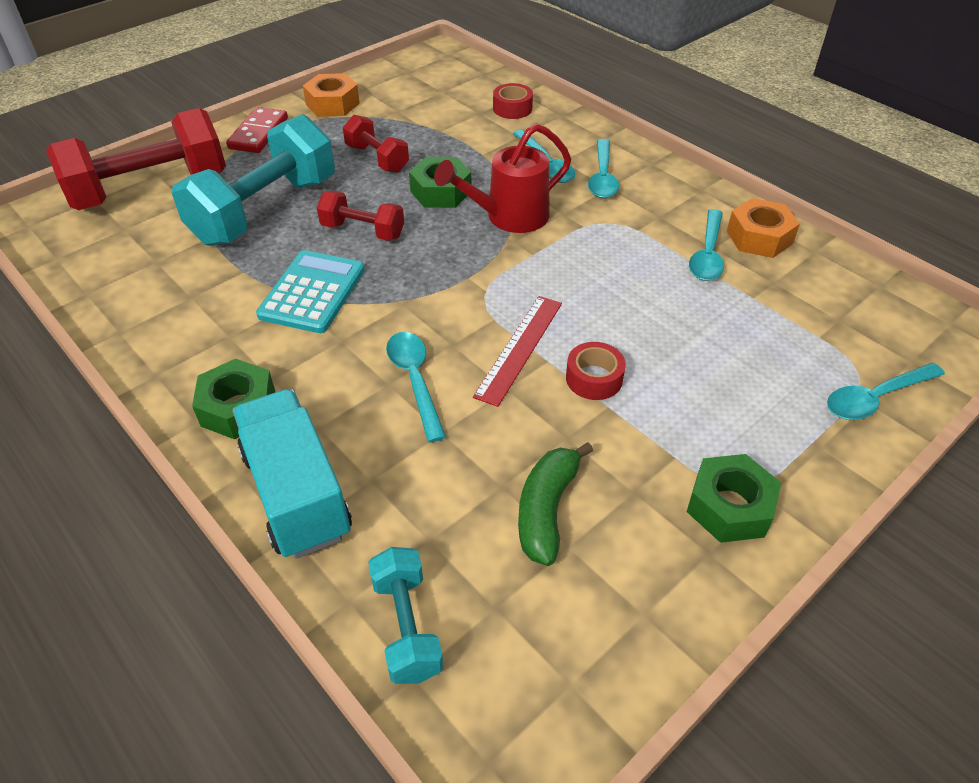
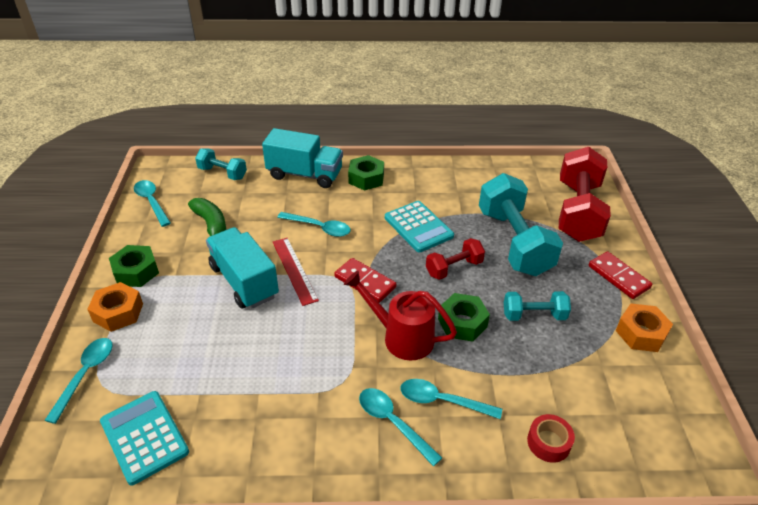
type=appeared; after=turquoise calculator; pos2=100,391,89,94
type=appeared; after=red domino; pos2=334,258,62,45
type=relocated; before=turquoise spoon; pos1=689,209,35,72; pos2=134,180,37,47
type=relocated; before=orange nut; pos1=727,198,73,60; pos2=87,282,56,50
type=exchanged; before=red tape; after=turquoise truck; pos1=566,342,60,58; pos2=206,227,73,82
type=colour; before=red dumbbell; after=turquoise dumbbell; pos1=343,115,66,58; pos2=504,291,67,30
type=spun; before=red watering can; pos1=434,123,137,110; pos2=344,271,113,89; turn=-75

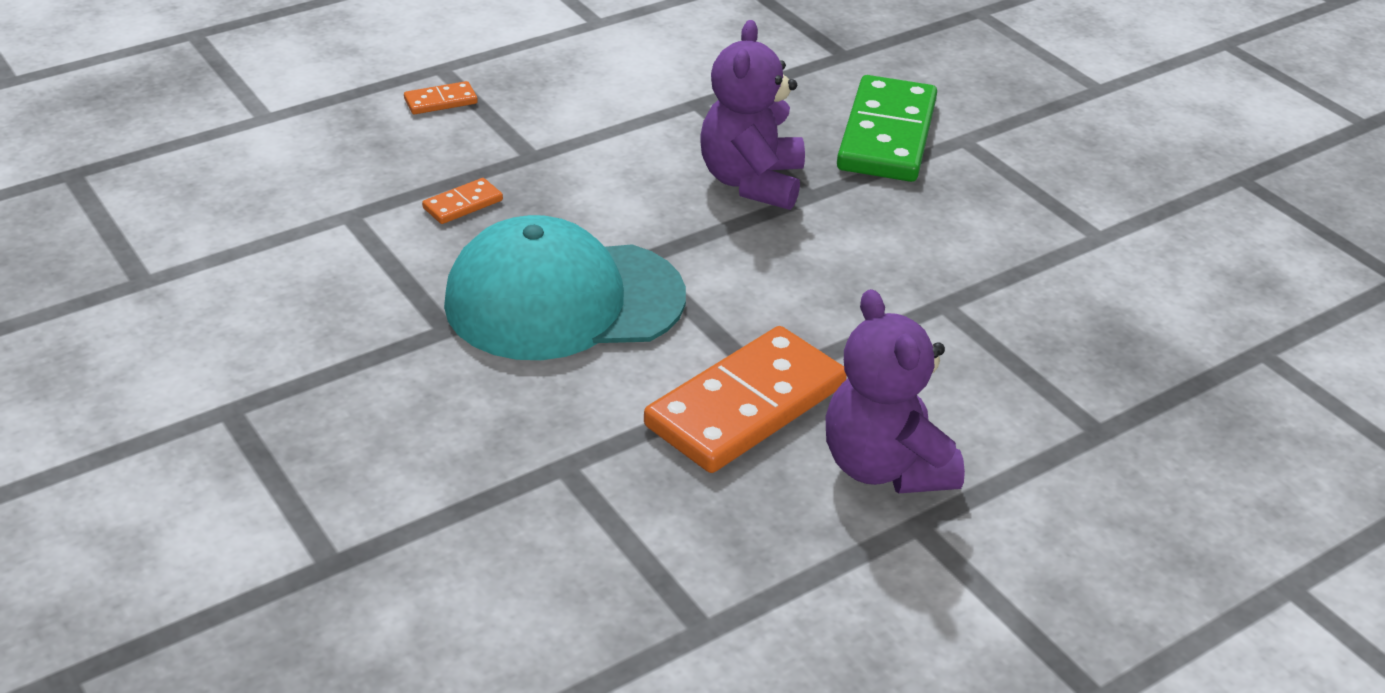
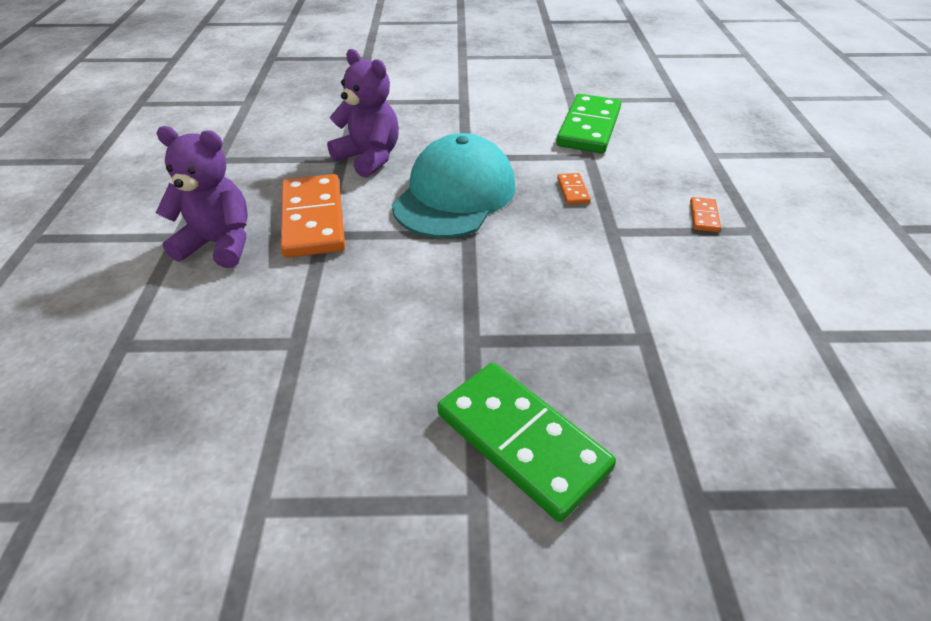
type=appeared; after=green domino; pos2=556,94,65,59
type=relocated; before=purple teddy bear; pos1=700,20,105,190; pos2=327,49,72,129

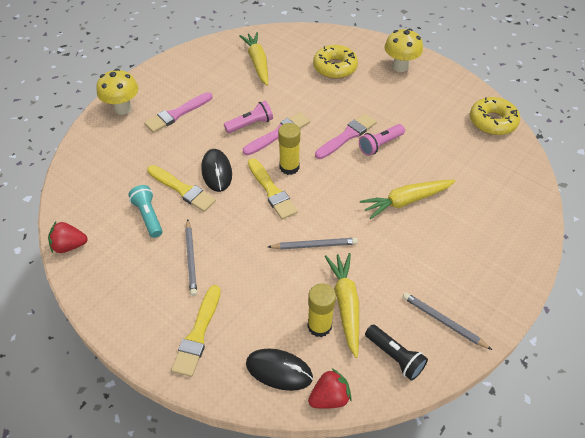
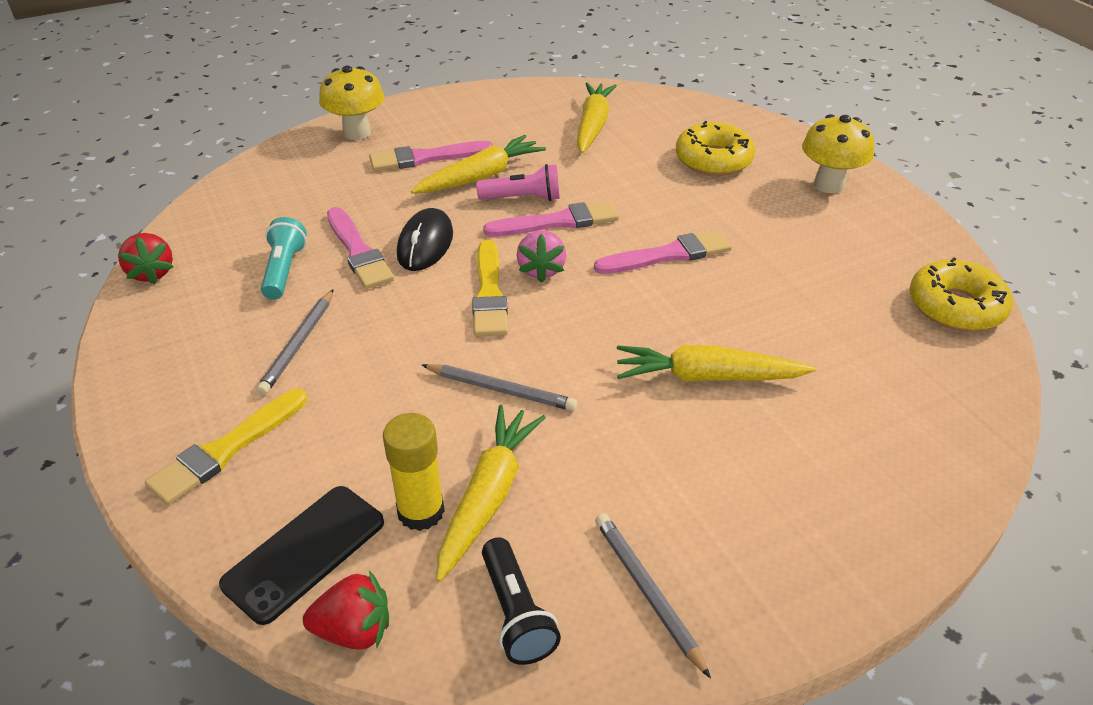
type=missing; before=pink flashlight; pos1=359,124,46,32
type=appeared; after=yellow carrot; pos2=411,135,135,59
type=exchanged; before=black mouse; after=black phone; pos1=246,348,67,43; pos2=219,486,165,139
type=exchanged; before=yellow glue stick; after=pink strawberry; pos1=278,123,22,52; pos2=517,230,49,53
type=colour; before=yellow brush; after=pink brush; pos1=147,165,69,47; pos2=327,207,67,82
type=spun; before=red strawberry; pos1=48,222,40,31; pos2=118,233,56,52; turn=-135

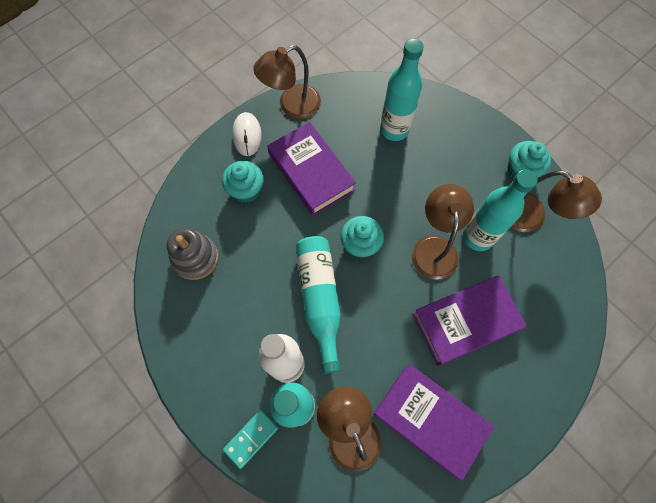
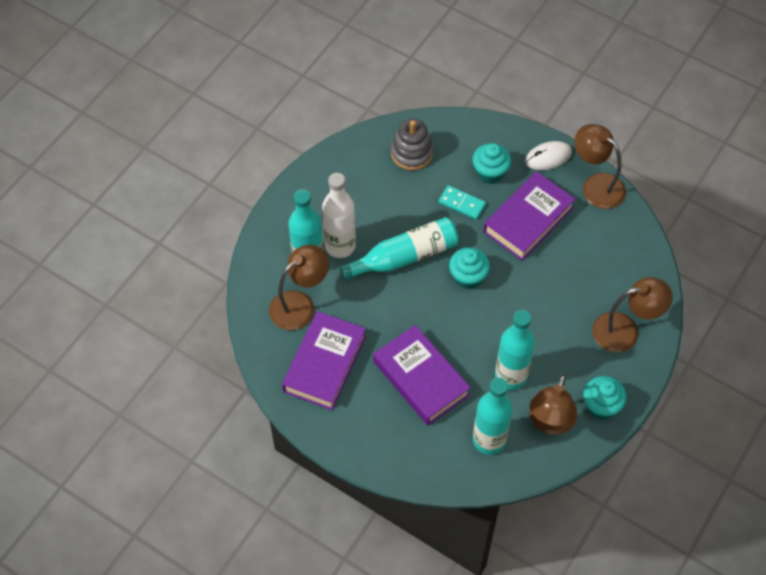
type=relocated; before=turquoise domino; pos1=223,410,55,59; pos2=438,185,48,35
type=relocated; before=turquoise bottle; pos1=380,39,44,102; pos2=473,377,40,78
type=relocated; before=brown lamp; pos1=412,184,62,96; pos2=592,277,81,75

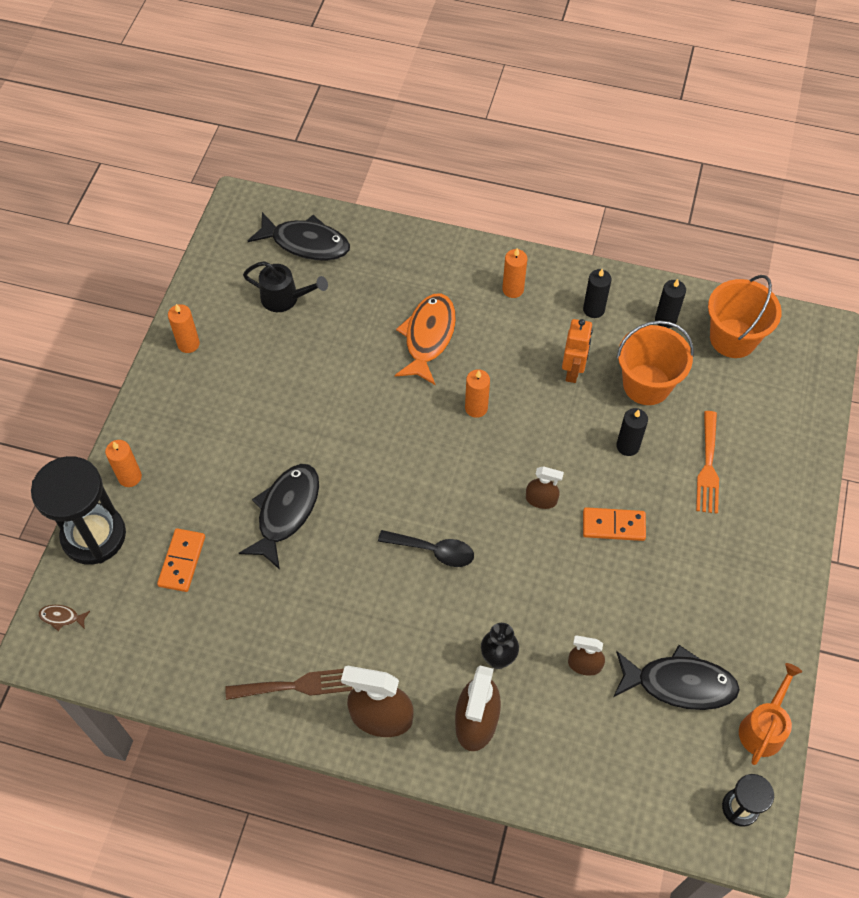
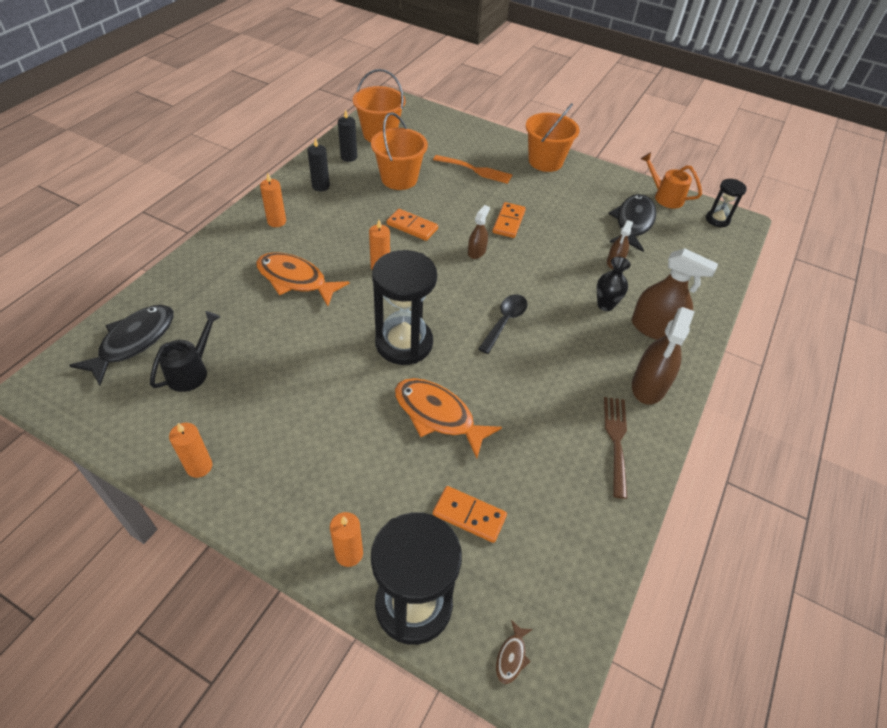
type=missing; before=orange robot; pos1=562,319,31,64
type=missing; before=black candle; pos1=616,408,32,48
type=appeared; after=black hourglass; pos2=372,250,65,115
type=appeared; after=orange domino; pos2=387,209,51,32
type=appeared; after=orange bucket; pos2=526,103,54,69
type=colour; before=black fish; after=orange fish; pos1=239,464,80,106; pos2=395,378,107,80

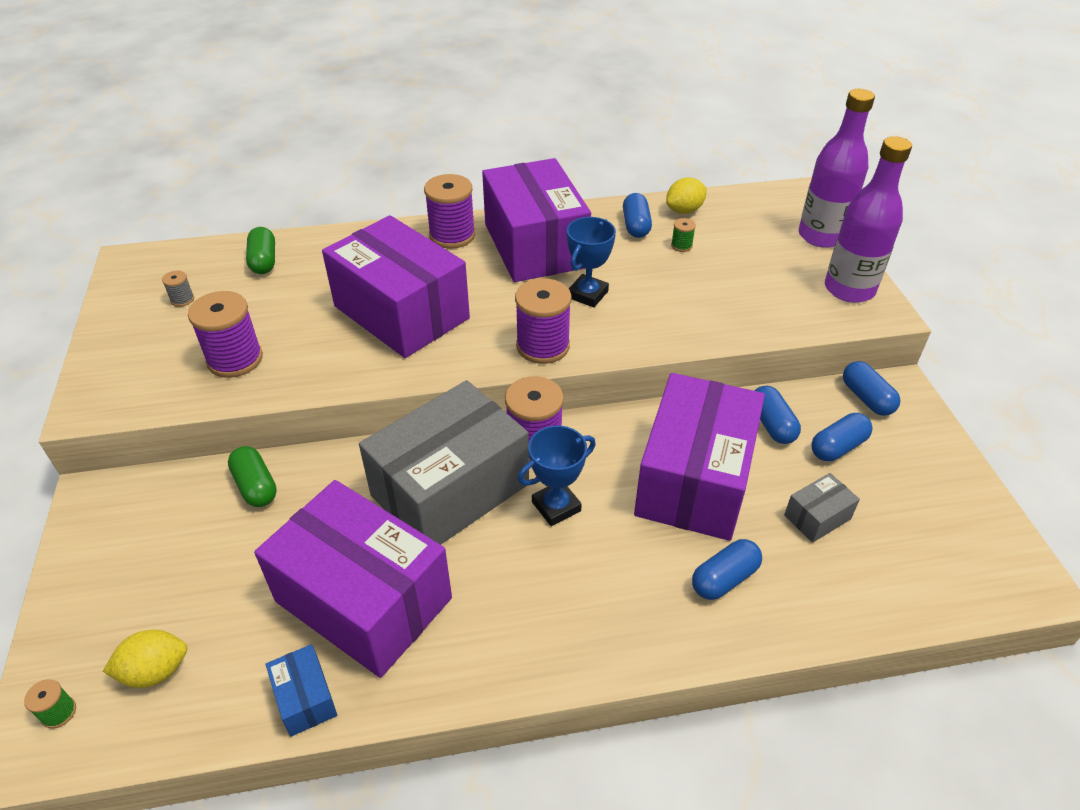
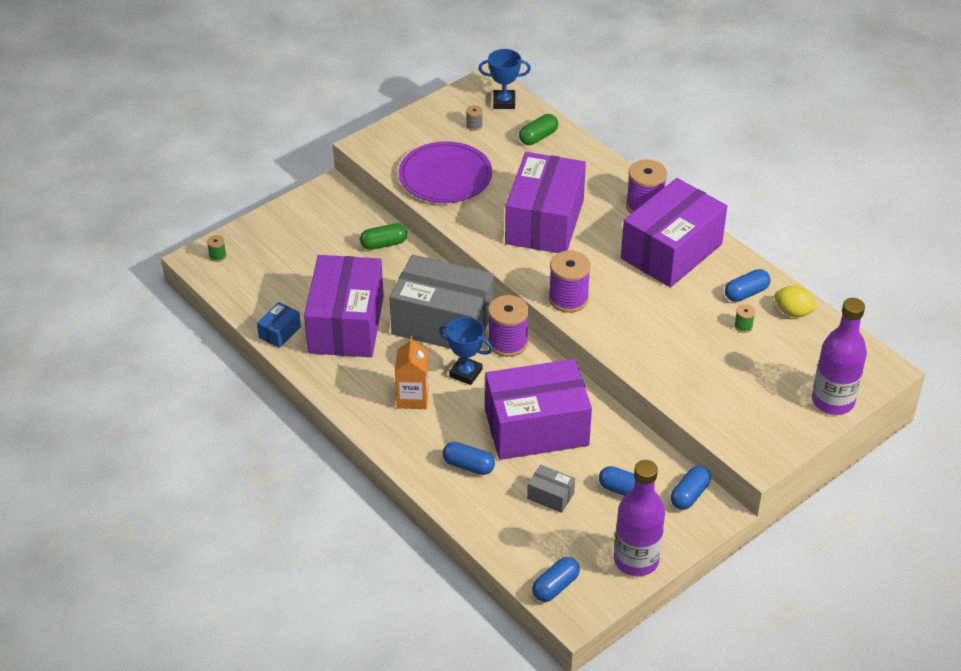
type=missing; before=yellow lemon; pos1=103,630,84,58
type=appeared; after=orange carton; pos2=395,336,34,73
type=relocated; before=blue trophy; pos1=567,217,49,90; pos2=478,49,53,60
type=relocated; before=blue capsule; pos1=755,386,46,58; pos2=532,557,48,45
type=relocated; before=purple bottle; pos1=825,136,87,167; pos2=614,460,51,116
type=exchanged; before=purple spool; after=purple plate; pos1=188,291,75,87; pos2=399,141,93,62
type=spun; before=green capsule; pos1=228,446,49,61; pos2=360,223,47,27; turn=45

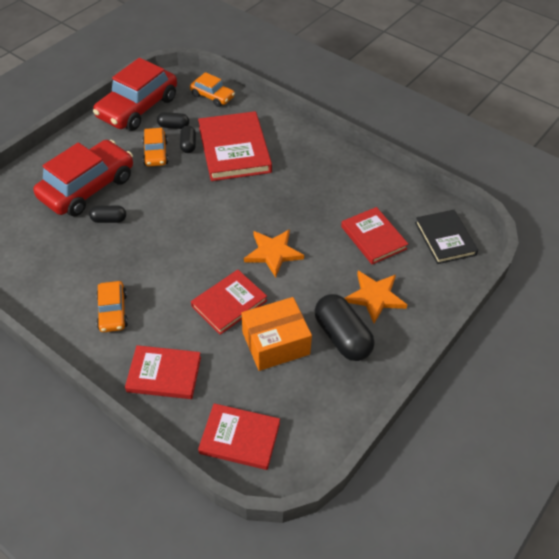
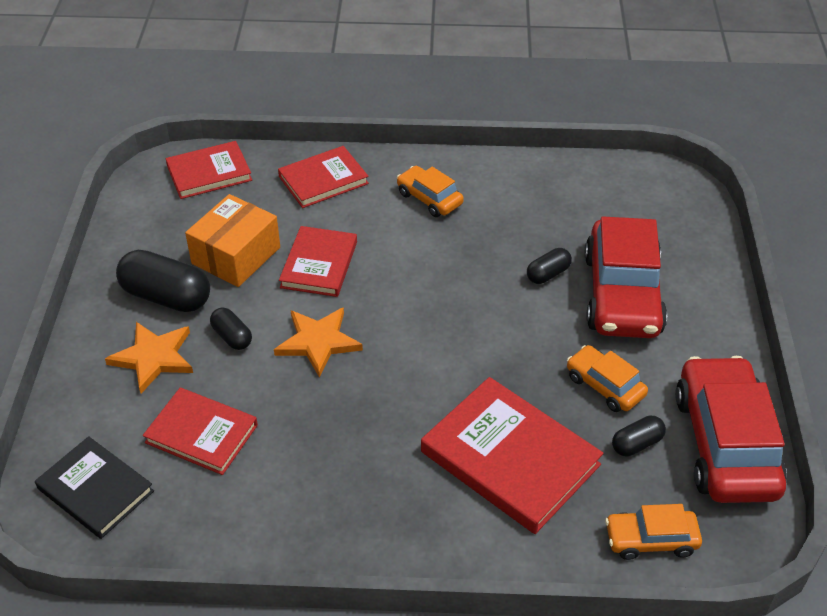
type=relocated; before=black capsule; pos1=180,126,16,27; pos2=210,307,42,43

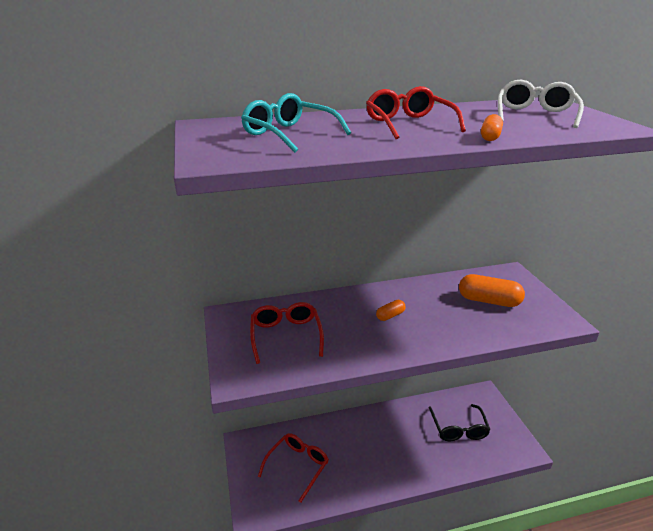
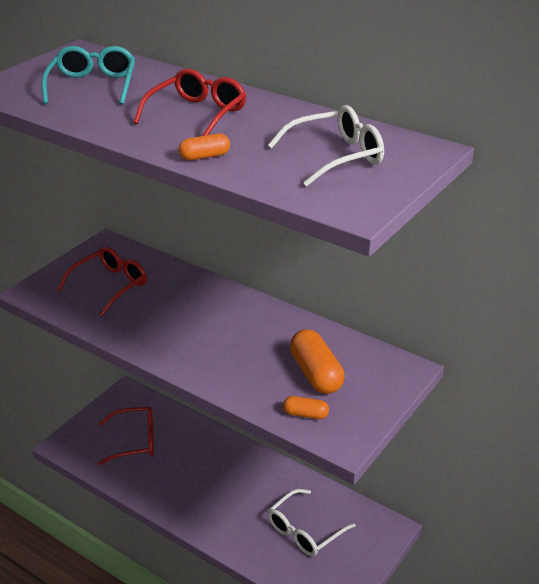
type=relocated; before=orange capsule; pos1=376,300,29,21; pos2=283,396,46,23
type=colour; before=black glasses; after=white glasses; pos1=429,404,61,37; pos2=268,489,88,67

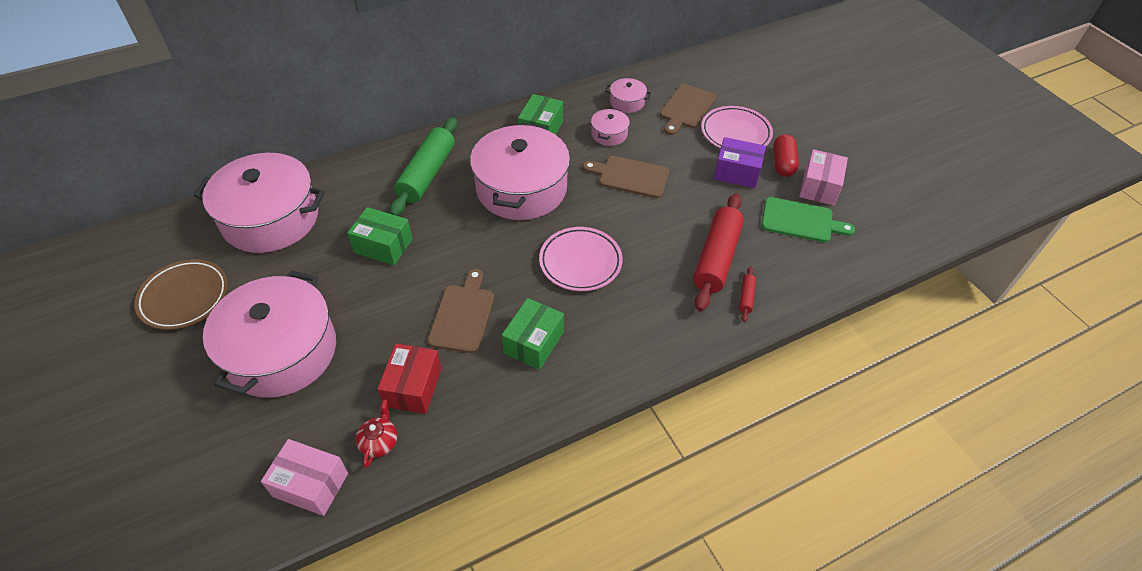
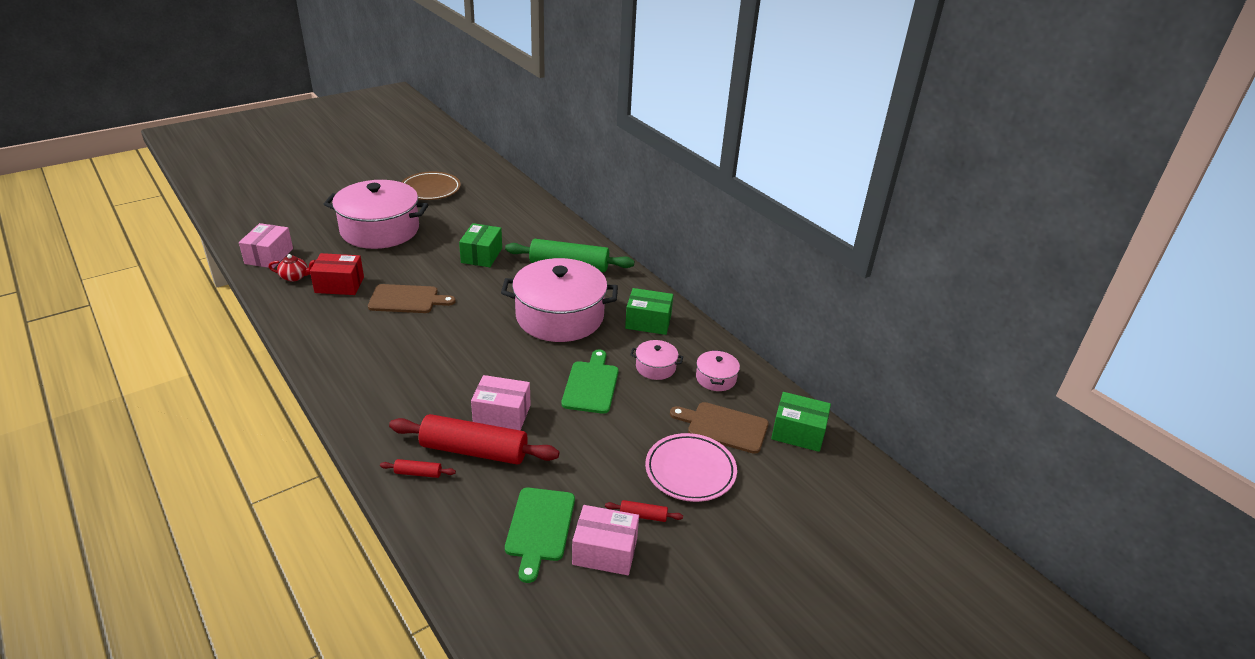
type=missing; before=pink pot; pos1=194,153,131,100
type=missing; before=pink plate; pos1=539,227,84,64
type=missing; before=purple box; pos1=713,137,53,51
type=appeared; after=pink box; pos2=471,375,60,56
type=relocated; before=green box; pos1=502,298,62,72; pos2=771,392,60,60
type=exchanged; before=red capsule; after=red rolling pin; pos1=773,134,26,43; pos2=605,500,78,22
type=colour; before=brown cutting board; after=green cutting board; pos1=583,156,86,42; pos2=561,350,58,64

